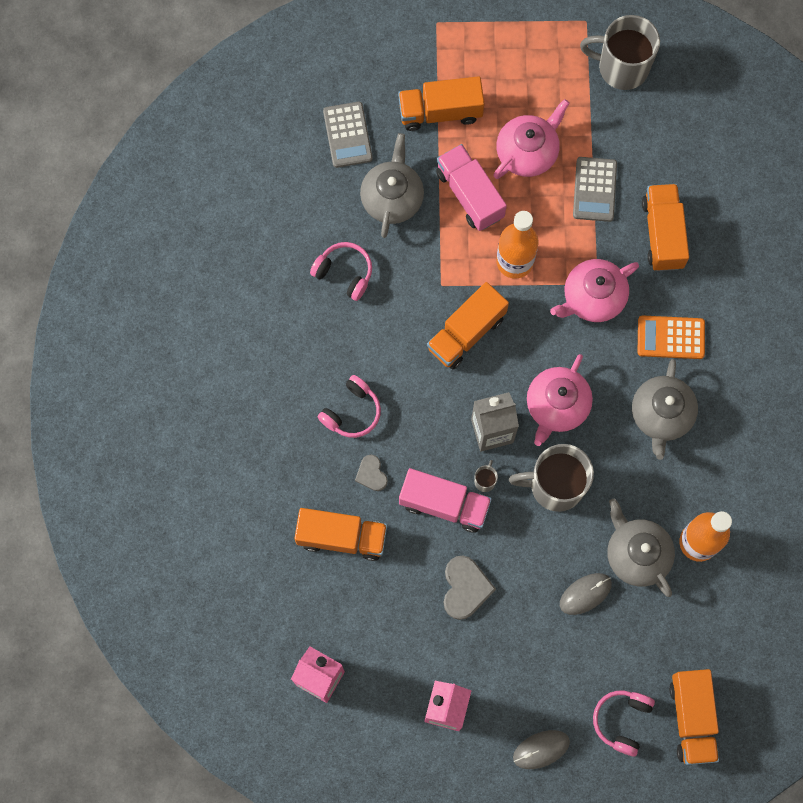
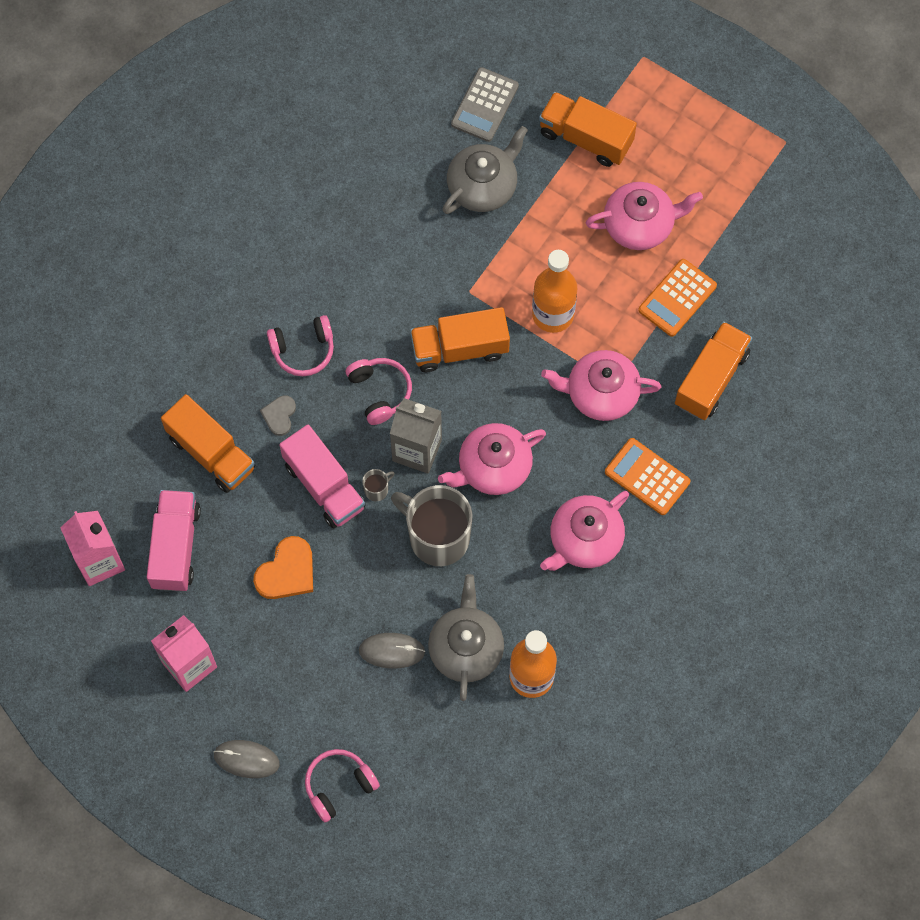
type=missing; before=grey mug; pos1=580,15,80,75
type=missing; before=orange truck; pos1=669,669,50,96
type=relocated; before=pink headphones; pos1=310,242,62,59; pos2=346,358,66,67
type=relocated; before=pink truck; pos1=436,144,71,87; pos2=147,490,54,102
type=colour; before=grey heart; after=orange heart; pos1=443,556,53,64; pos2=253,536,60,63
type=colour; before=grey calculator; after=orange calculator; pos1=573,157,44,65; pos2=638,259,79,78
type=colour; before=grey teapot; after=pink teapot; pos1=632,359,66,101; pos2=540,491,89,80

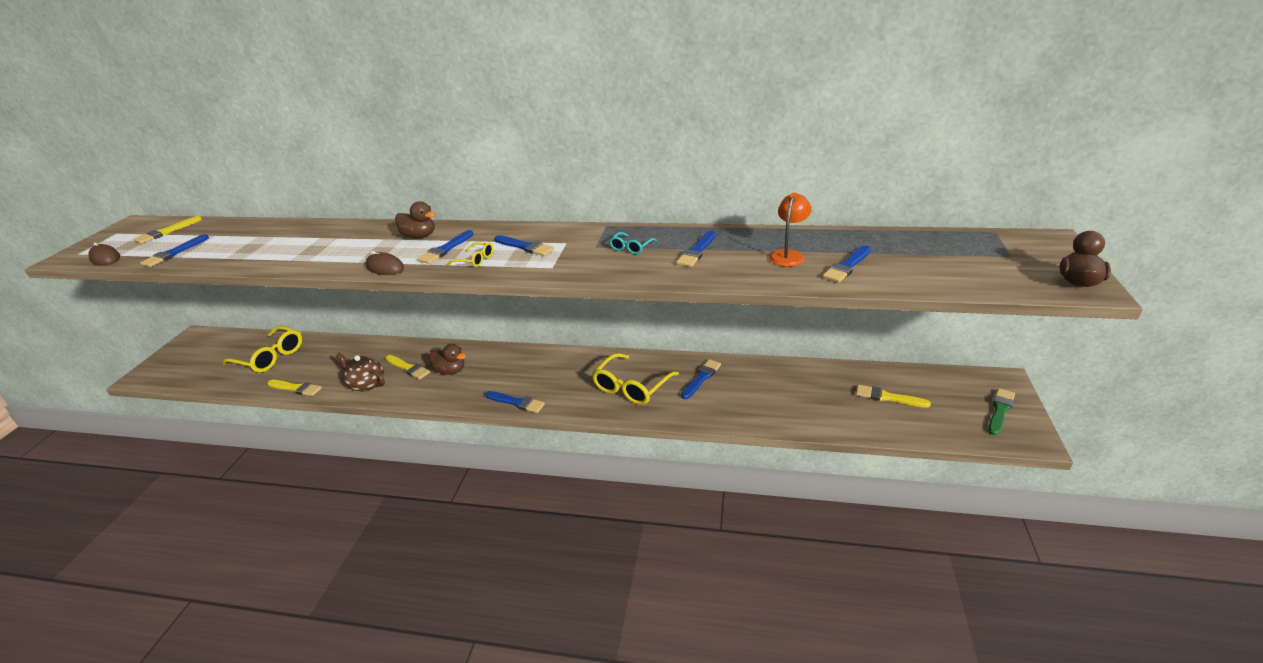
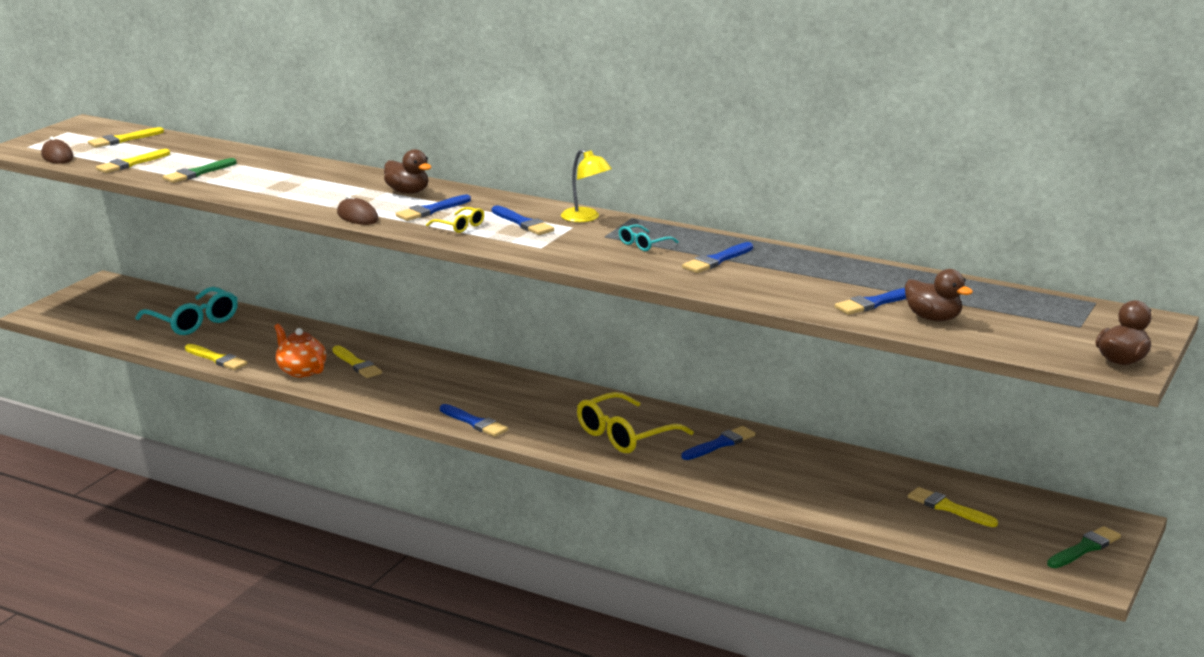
type=missing; before=orange lamp; pos1=769,193,43,74
type=appeared; after=green brush; pos2=163,158,74,25
type=appeared; after=yellow lamp; pos2=561,149,51,73
type=relocated; before=brown duck; pos1=429,344,37,31; pos2=905,269,68,52
type=colour; before=blue brush; after=yellow brush; pos1=140,234,69,33; pos2=96,149,74,24
type=colour; before=yellow glasses; after=turquoise glasses; pos1=222,326,80,47; pos2=135,287,103,48
type=colour; before=brown teapot; after=orange teapot; pos1=336,353,49,39; pos2=274,324,52,54

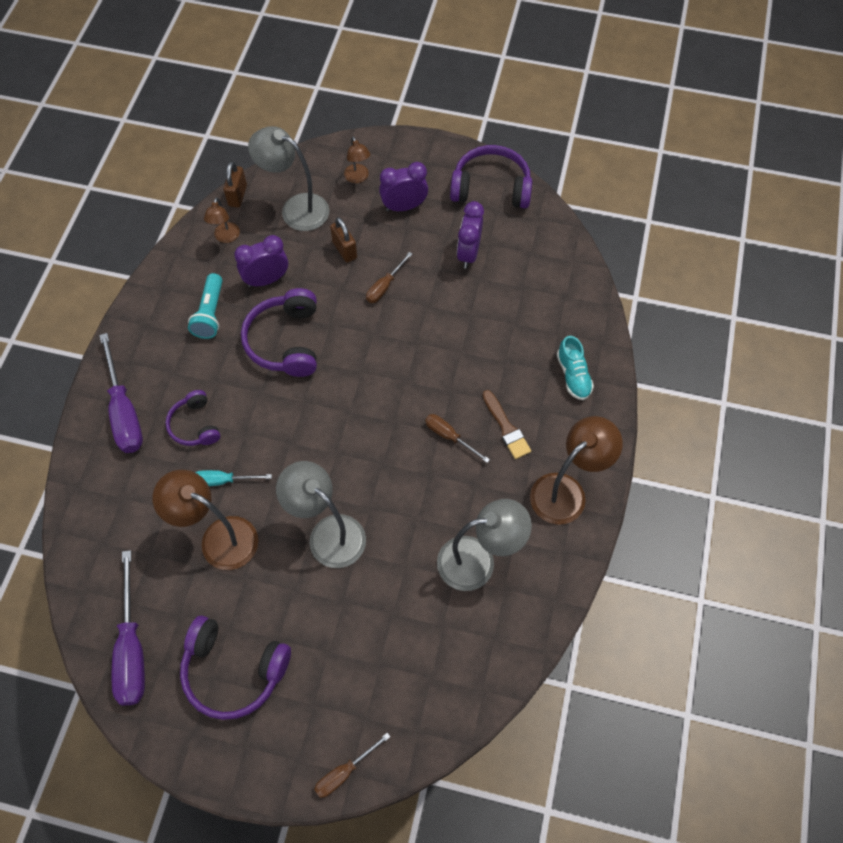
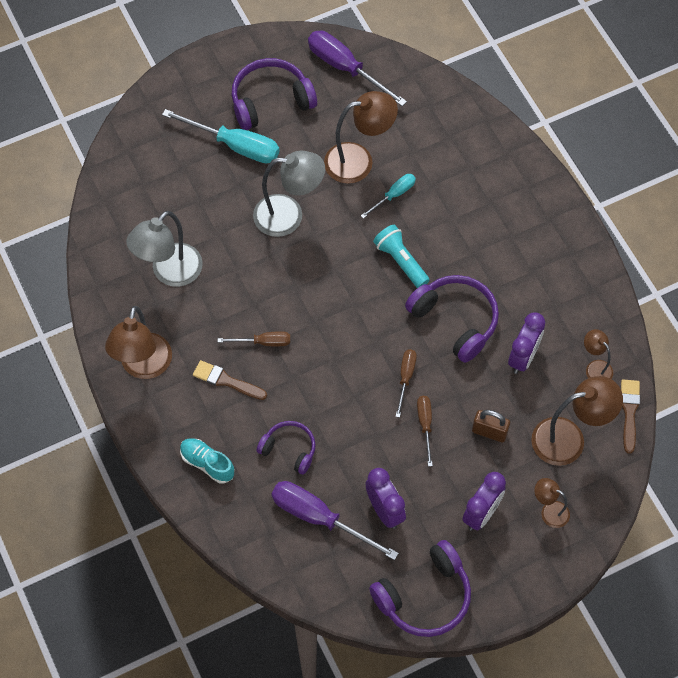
type=appeared; after=turquoise screwdriver; pos2=162,109,118,54
type=relocated; before=purple screwdriver; pos1=99,333,44,120; pos2=271,481,128,79
type=relocated; before=purple headphones; pos1=166,390,54,56; pos2=257,421,59,53
type=relocated; before=turquoise flashlight; pos1=188,273,35,66; pos2=373,225,57,63
type=relocated; before=brown screwdriver; pos1=314,733,76,65; pos2=395,349,22,69
type=exchanged; before=brown padlock; after=brown brush; pos1=223,161,24,47; pos2=621,380,19,74
type=colour; before=grey lamp; after=brown lamp; pos1=248,126,82,105; pos2=531,376,92,90

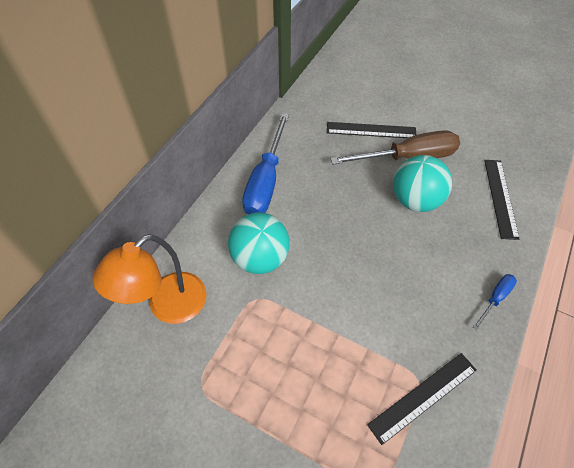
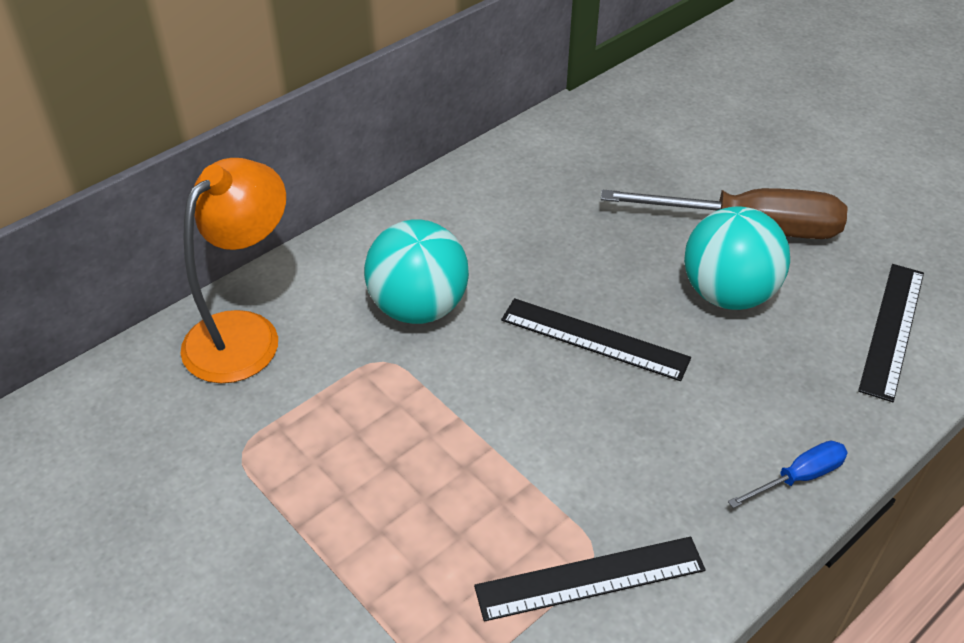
type=missing; before=blue screwdriver; pos1=242,113,47,101
type=relocated; before=black ruler; pos1=327,122,89,16; pos2=501,298,190,83
type=spun; before=orange lamp; pos1=93,234,114,90; pos2=181,158,105,225; turn=150

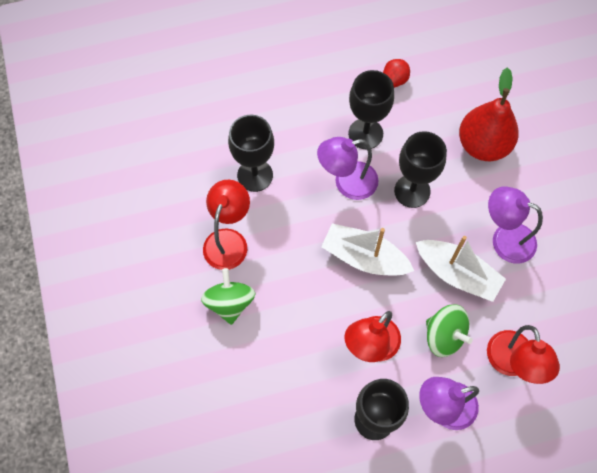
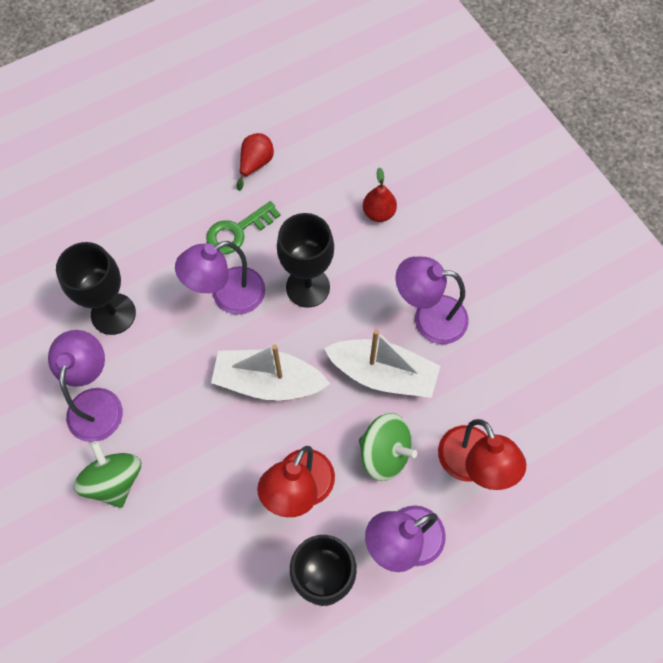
type=exchanged; before=black goblet; after=green key; pos1=348,70,46,79; pos2=206,201,75,53
type=colour; before=red lamp; after=purple lamp; pos1=203,180,47,90; pos2=48,330,75,112
type=size; before=red pear; pos1=459,67,60,94; pos2=363,167,34,55; scale=0.49

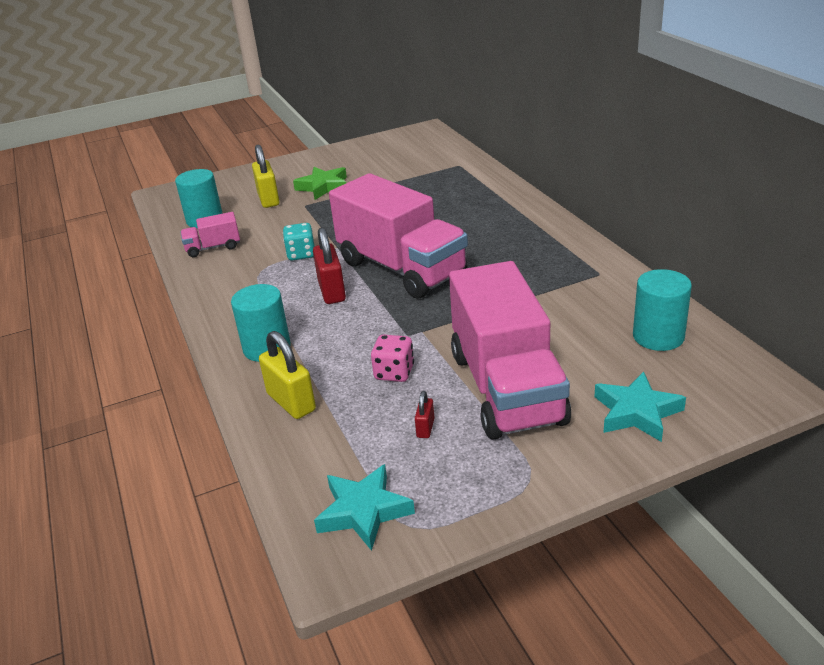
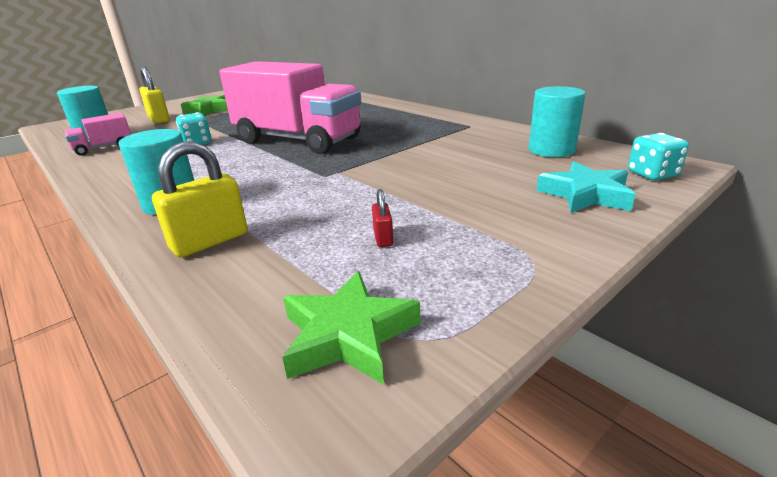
type=missing; before=red padlock; pos1=313,227,33,77
type=missing; before=pink dice; pos1=371,335,43,47
type=missing; before=pink truck; pos1=449,261,122,179
type=appeared; after=turquoise dice; pos2=628,133,61,47
type=colour; before=turquoise star; after=green star; pos1=314,464,101,87; pos2=282,271,138,114
type=spun; before=yellow padlock; pos1=259,331,57,88; pos2=152,141,96,116; turn=-75

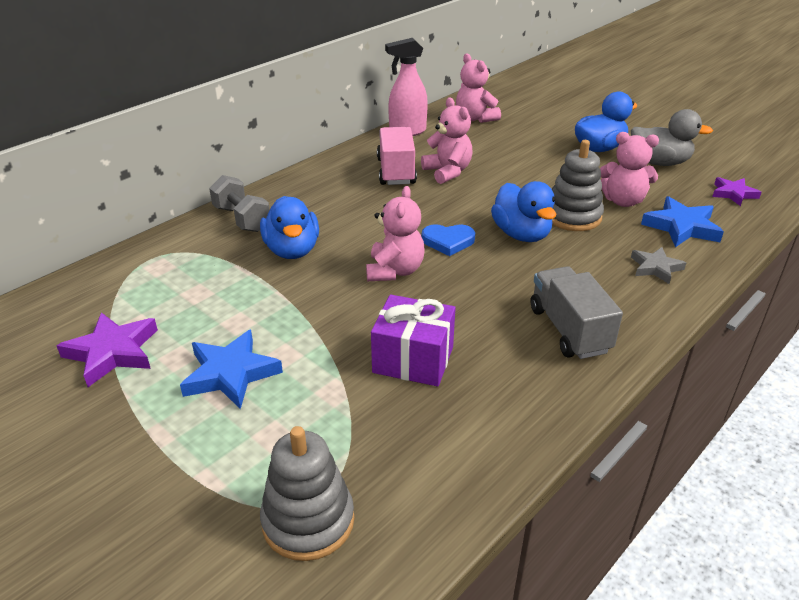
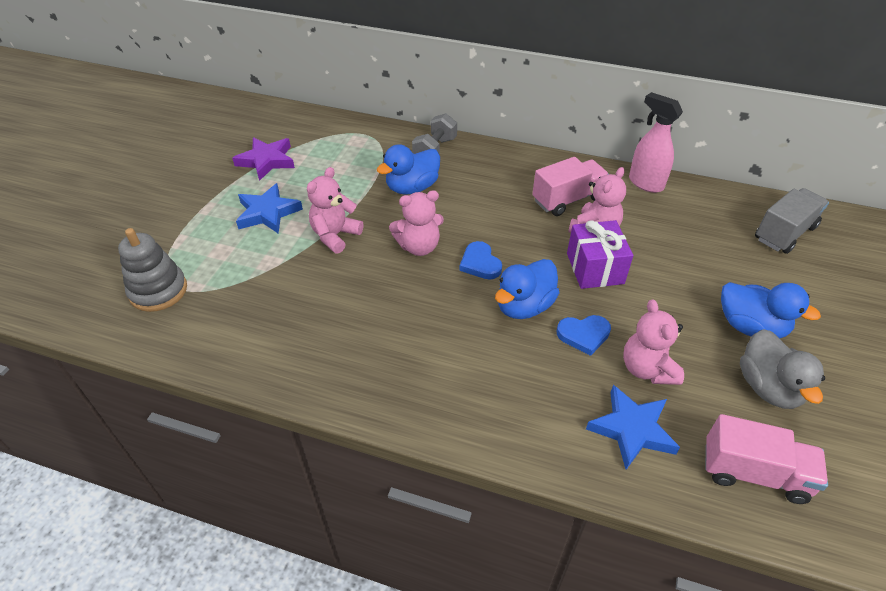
type=missing; before=grey star; pos1=631,247,55,37
type=relocated; before=purple gift; pos1=371,295,84,92; pos2=567,220,66,69
type=relocated; before=pink teddy bear; pos1=456,54,45,69; pos2=307,167,57,87
type=relocated; before=grey truck; pos1=530,266,93,93; pos2=755,188,74,66
type=exchanged; before=grey stacking toy; after=blue heart; pos1=552,140,52,91; pos2=557,315,54,41
type=exchanged; before=purple star; after=pink truck; pos1=712,177,50,29; pos2=705,414,123,90

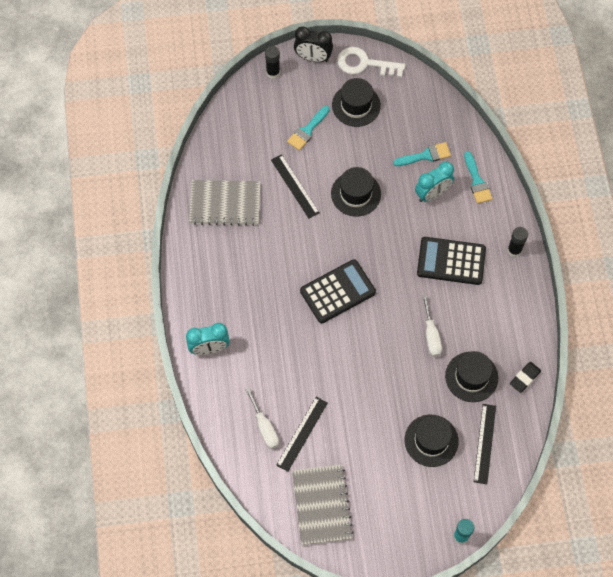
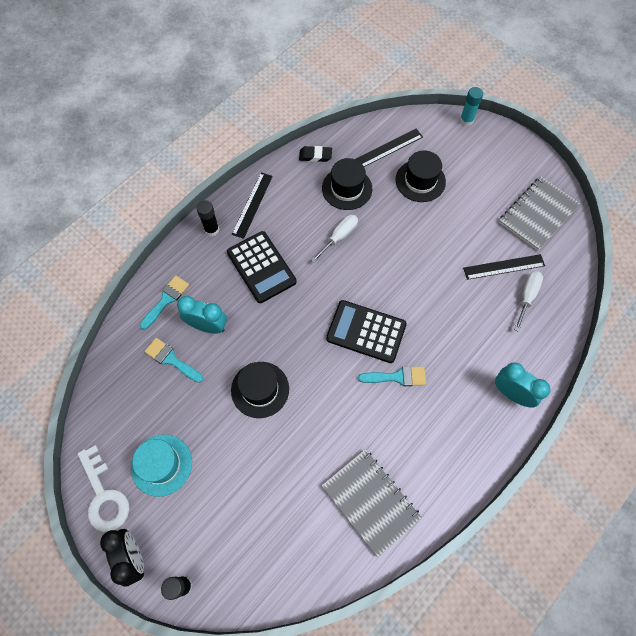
type=relocated; before=black ruler; pos1=271,154,49,65; pos2=232,173,41,66
type=relocated; before=turquoise brush; pos1=287,106,43,45; pos2=358,366,68,20
type=colour; before=black hat; after=turquoise hat; pos1=332,78,49,49; pos2=131,434,61,63

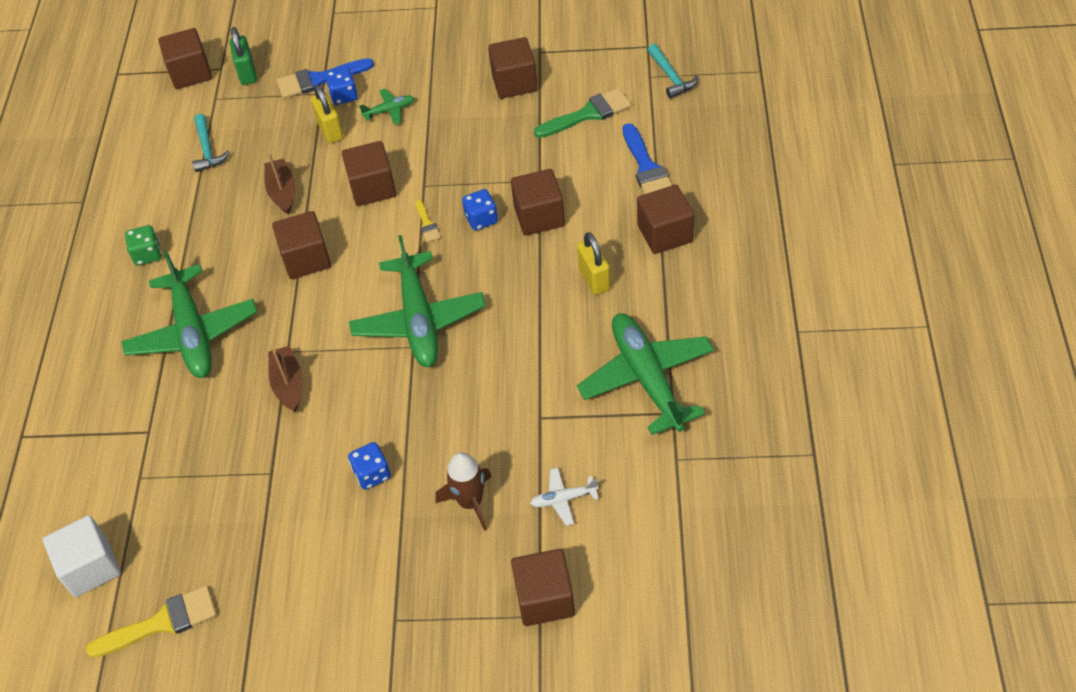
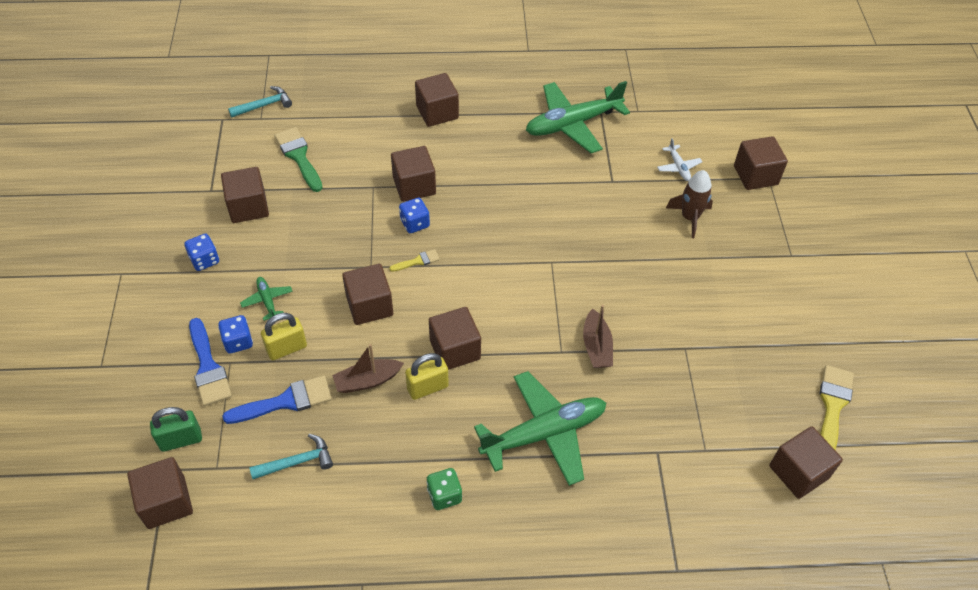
type=missing; before=green plane; pos1=349,235,137,132
type=relocated; before=blue dice; pos1=348,442,43,48; pos2=184,234,35,37
type=relocated; before=yellow padlock; pos1=577,232,33,63; pos2=405,353,44,47
type=relocated; before=blue brush; pos1=622,123,50,71; pos2=222,375,110,49
type=colour; before=white cube; after=brown cube; pos1=43,515,78,82; pos2=769,426,74,73
type=spun; before=yellow brush; pos1=86,585,131,73; pos2=820,365,34,85; turn=45
type=spun; before=brown boat; pos1=268,346,35,66; pos2=583,305,30,63; turn=-75

